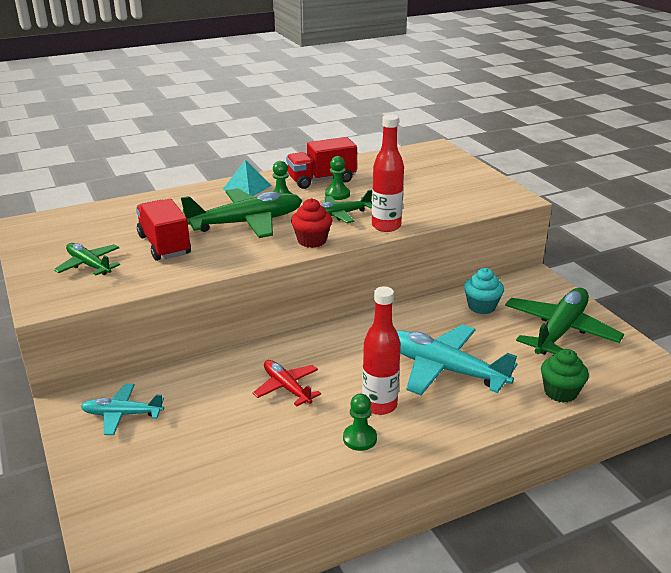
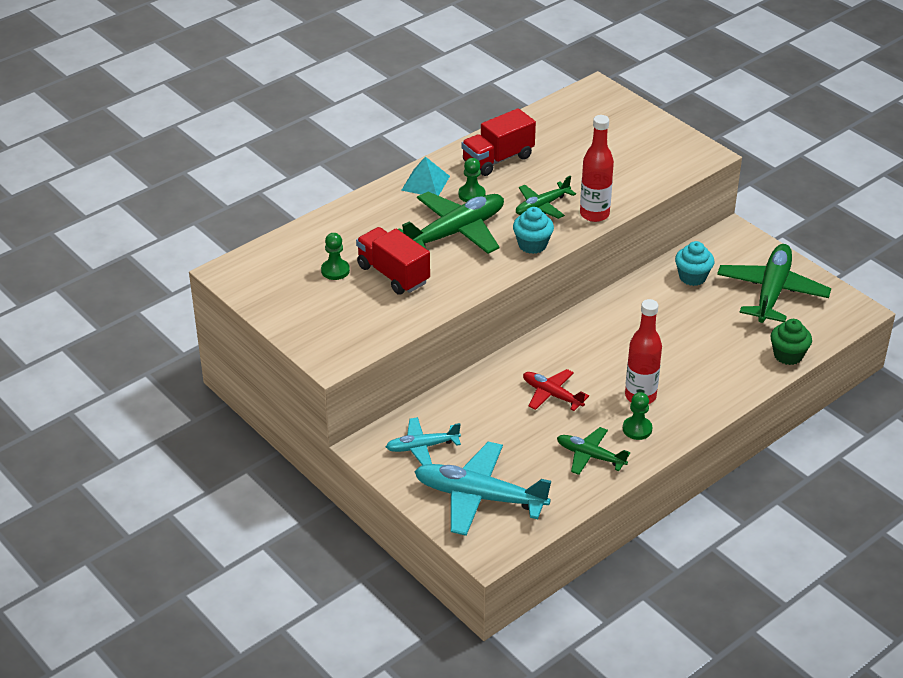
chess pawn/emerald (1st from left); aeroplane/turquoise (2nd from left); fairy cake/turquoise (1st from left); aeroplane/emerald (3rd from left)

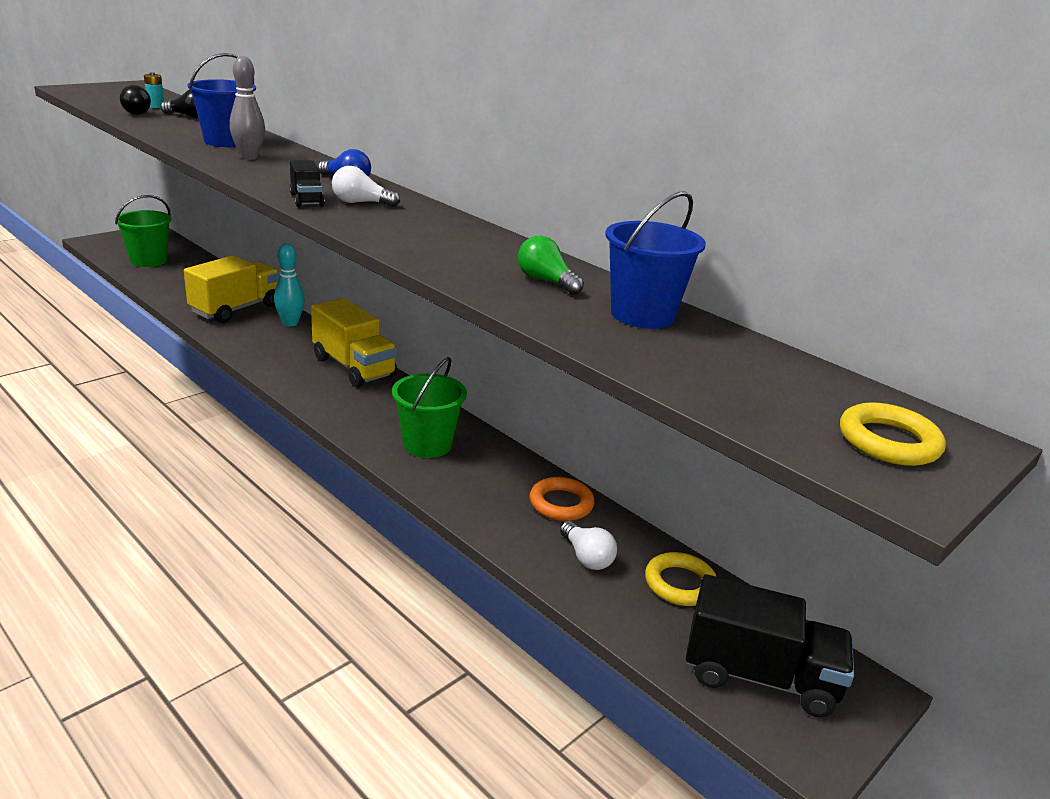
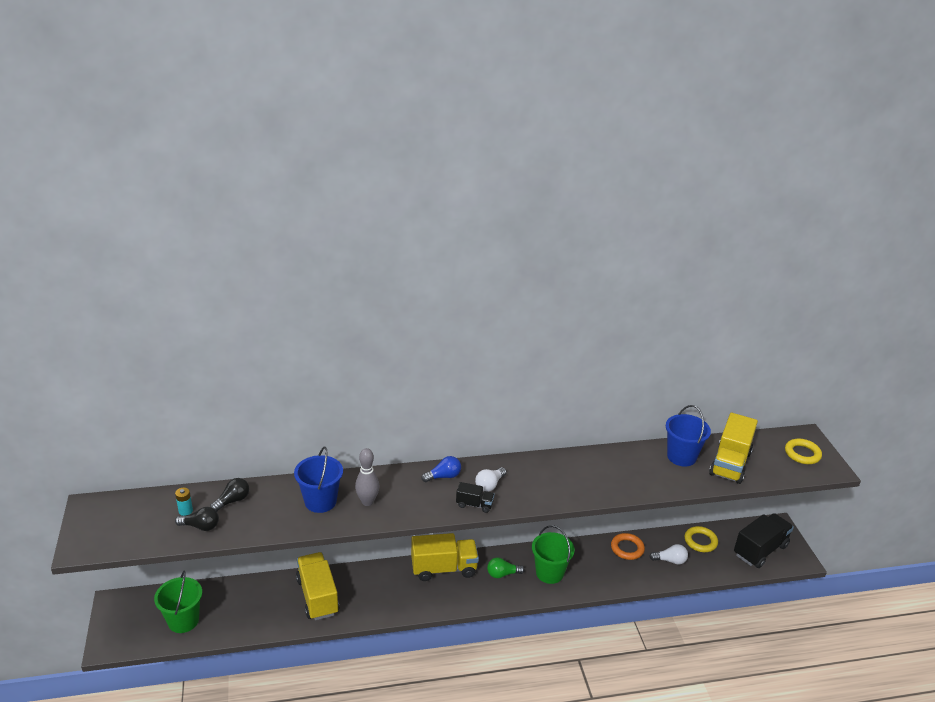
bulb/emerald; toy truck/bright yellow (3rd from left); tenpin/turquoise

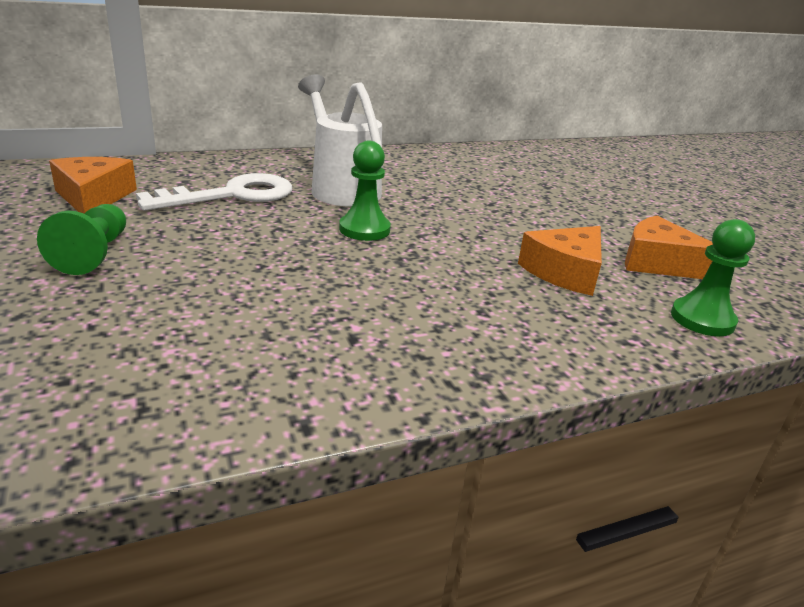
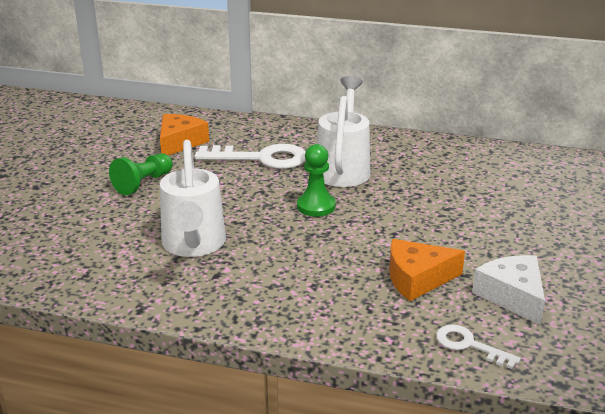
watering pot/white (1st from left); latchkey/white (2nd from left); piece of cheese/white

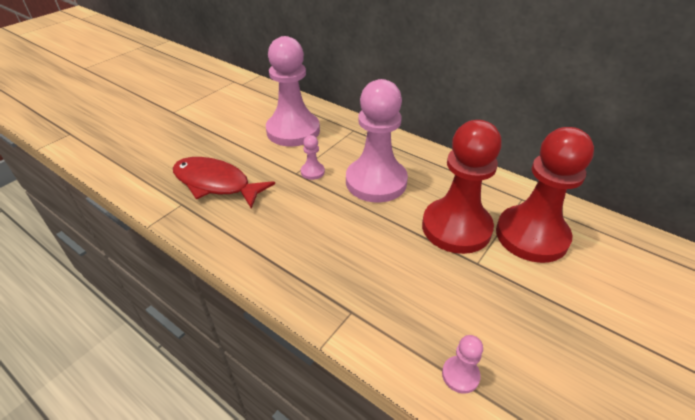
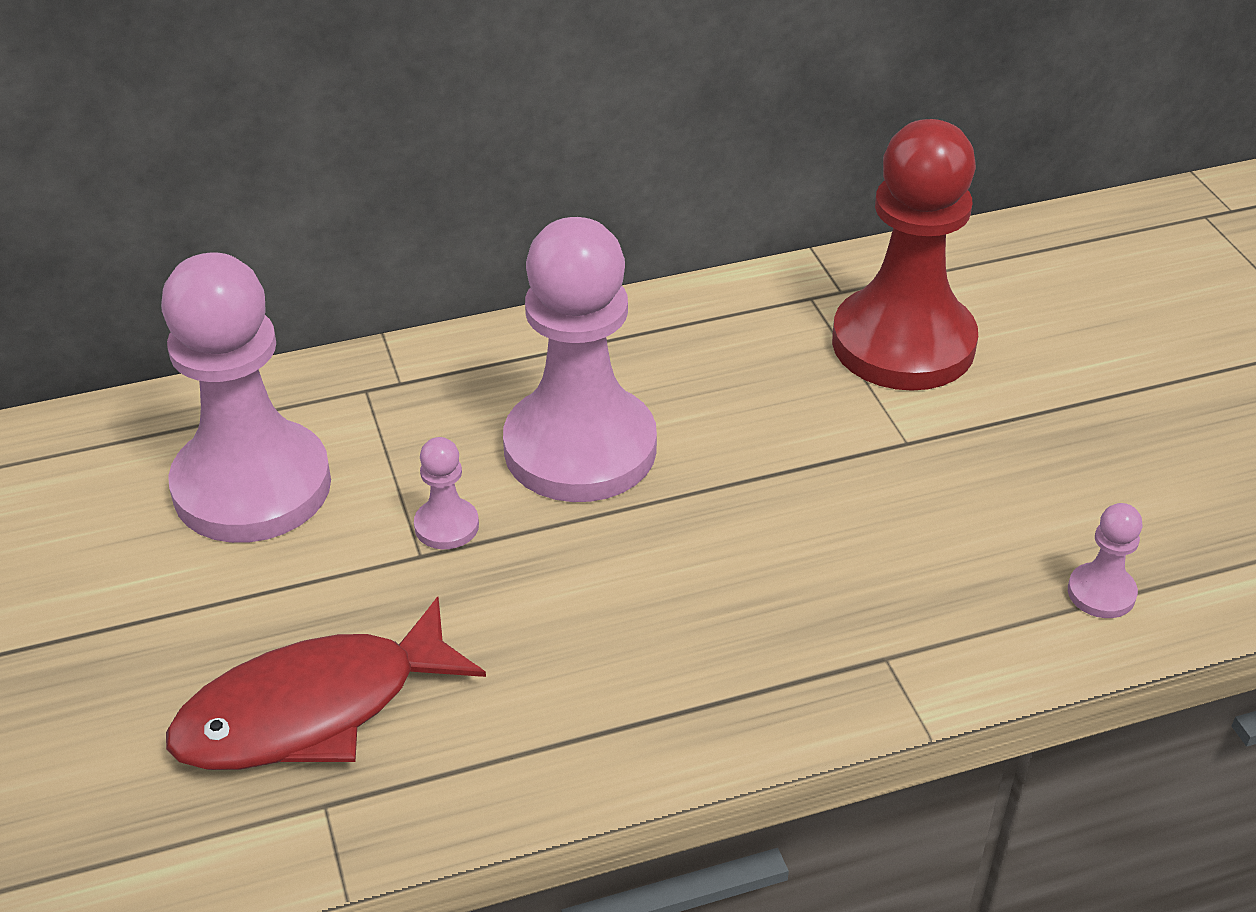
chess pawn/scarlet (1st from left in the first image)

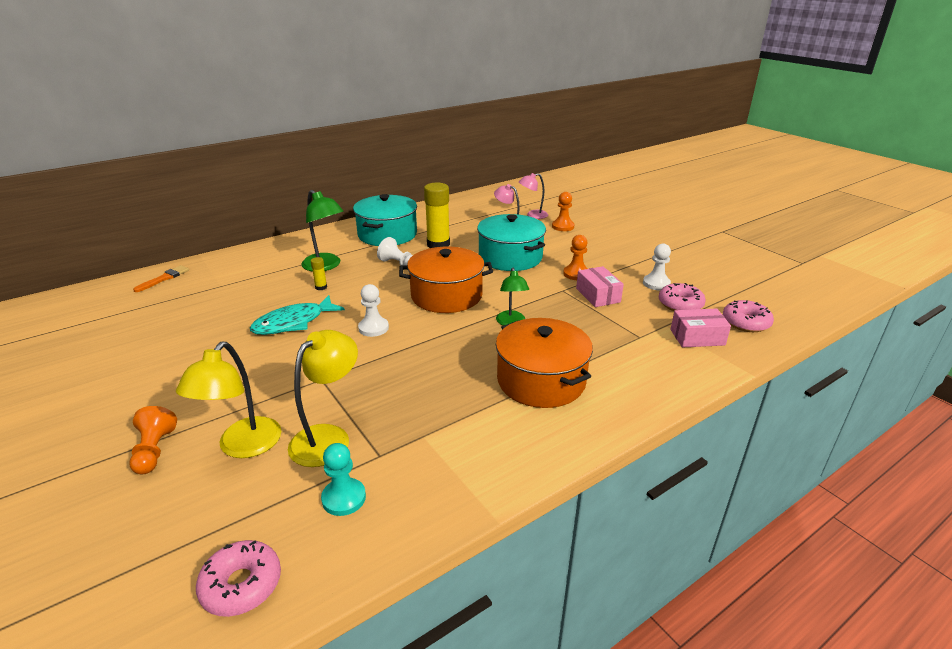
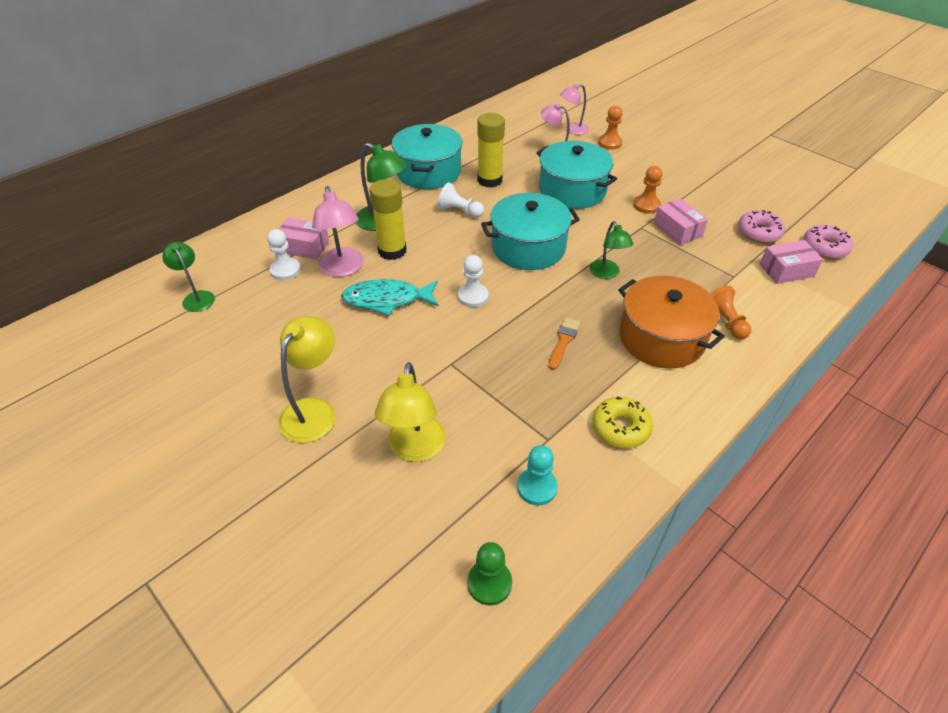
reading lamp/emerald (1st from left); chess pawn/white (1st from left); reading lamp/bright yellow (1st from left); box/pink (1st from left); reading lamp/pink (1st from left); fish/turquoise; glue/bright yellow (1st from left); chess pawn/emerald; pot/turquoise (2nd from left); paint brush/bright orange; donut/bright yellow; chess pawn/bright orange (3rd from left)

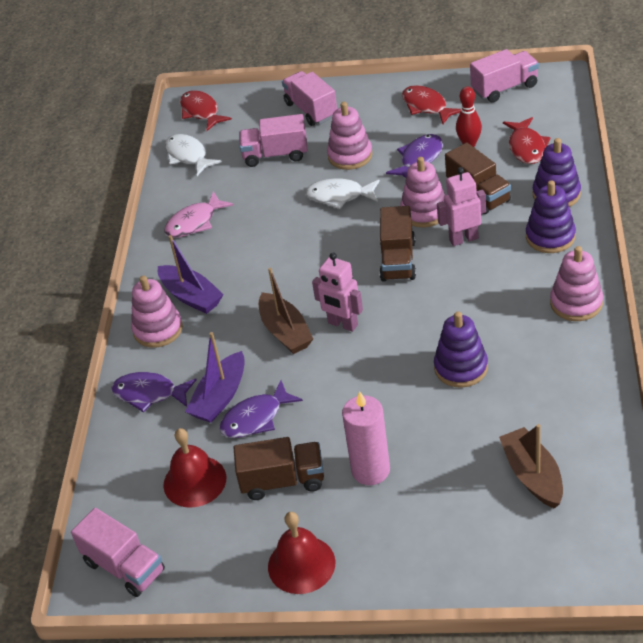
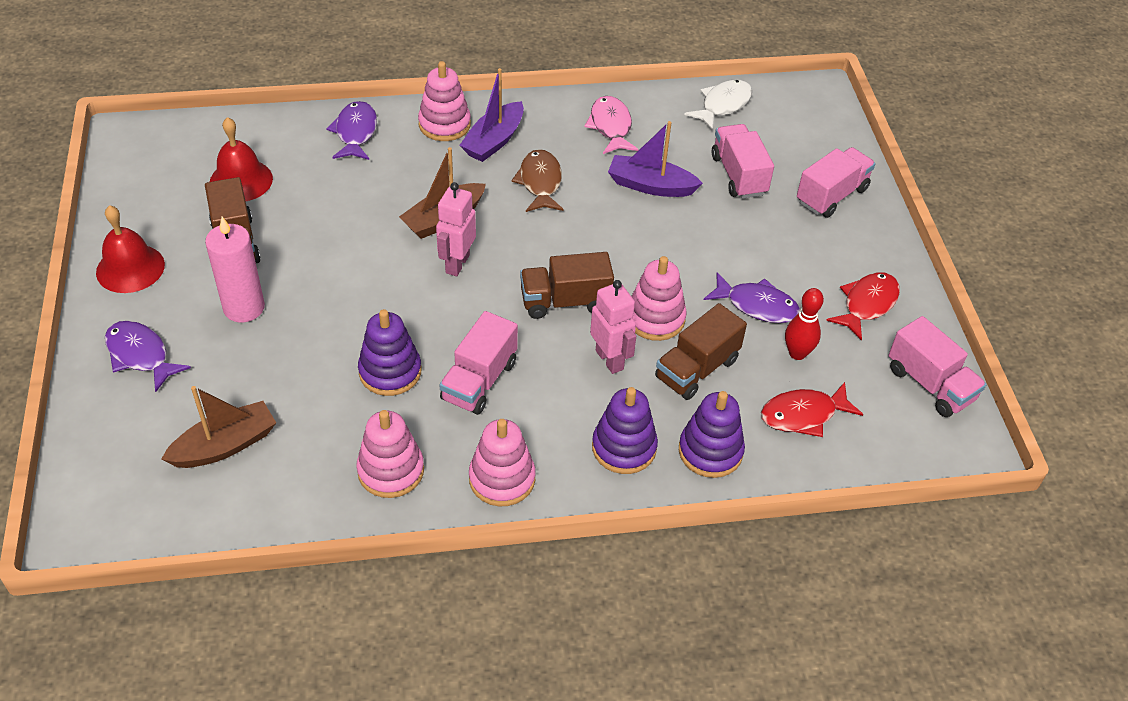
fish/purple (1st from left); ring stacker/pink (1st from left); toy truck/pink (1st from left); fish/dark brown; fish/pink; sailboat/purple (2nd from left); fish/scarlet (1st from left in the first image); fish/white (2nd from left in the first image)

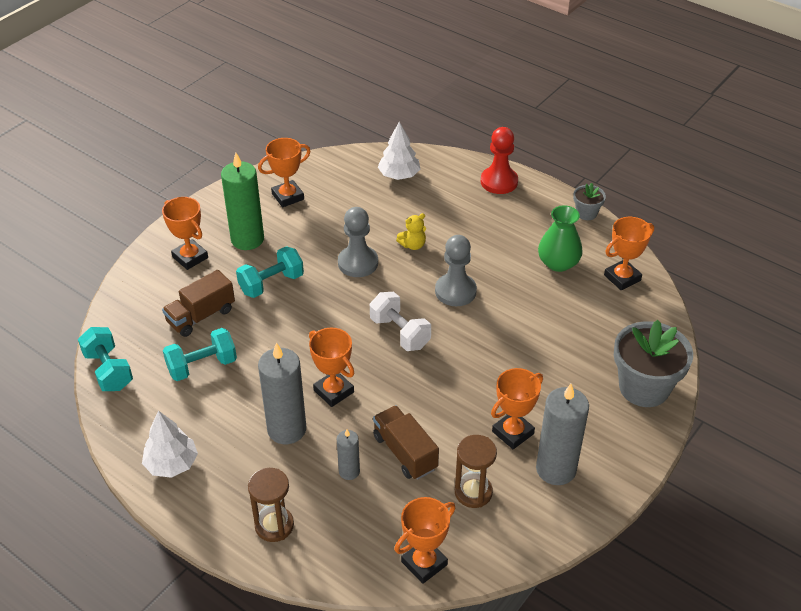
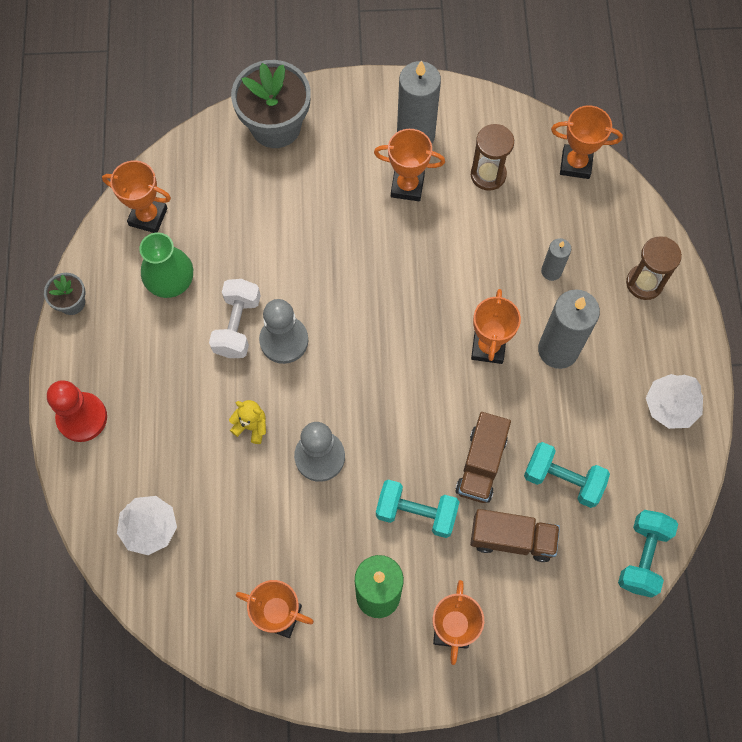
dumbbell/white; toy truck/dark brown (1st from left)

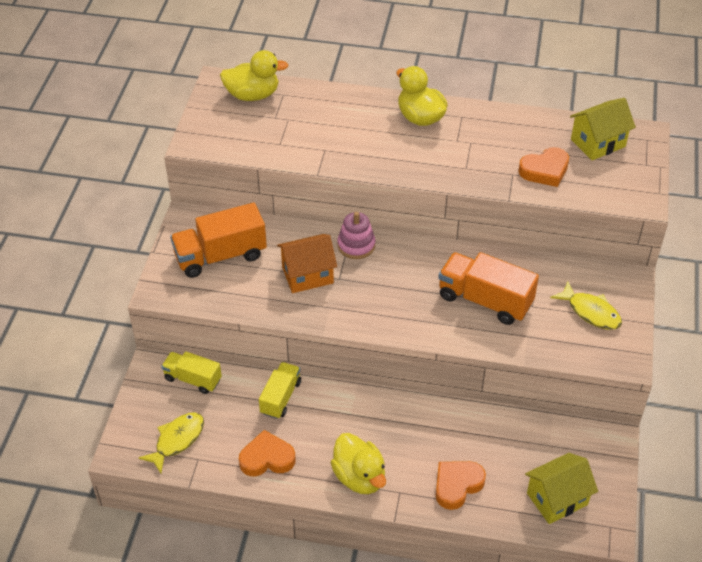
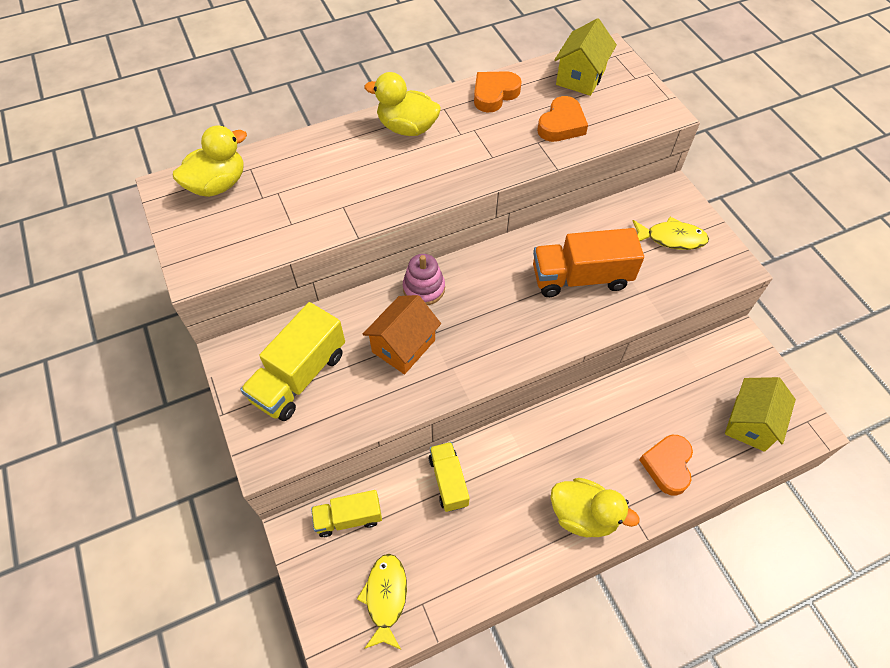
toy truck/bright yellow (1st from left); heart shape/bright orange (1st from left)

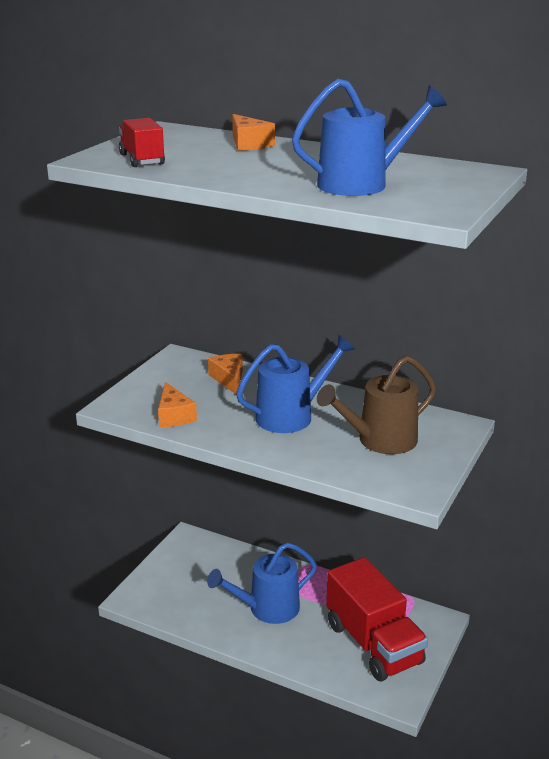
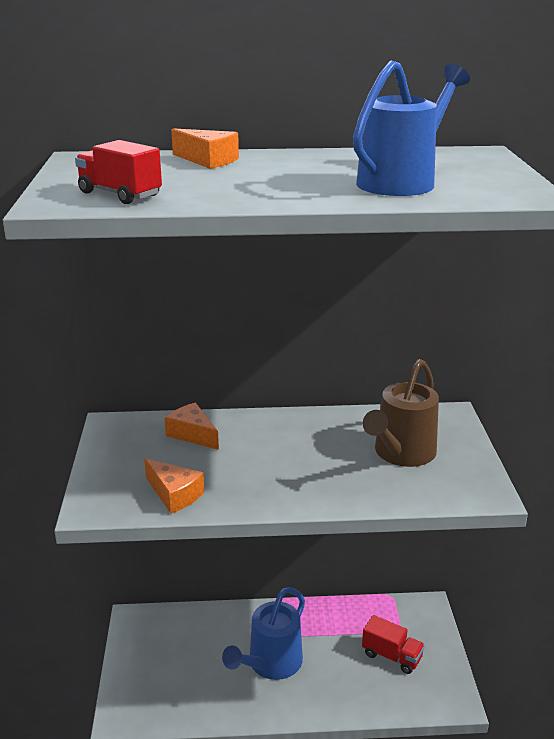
toy truck/scarlet (2nd from left); watering pot/blue (2nd from left in the first image)

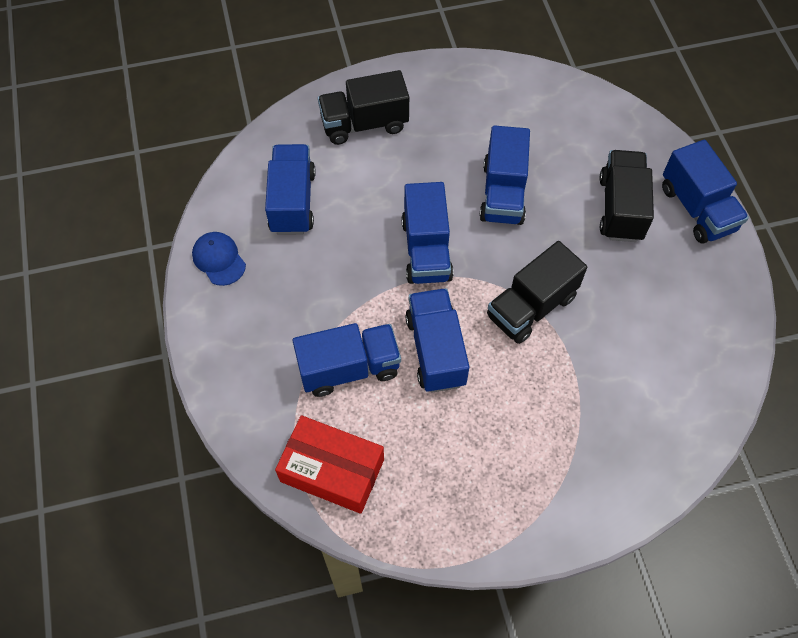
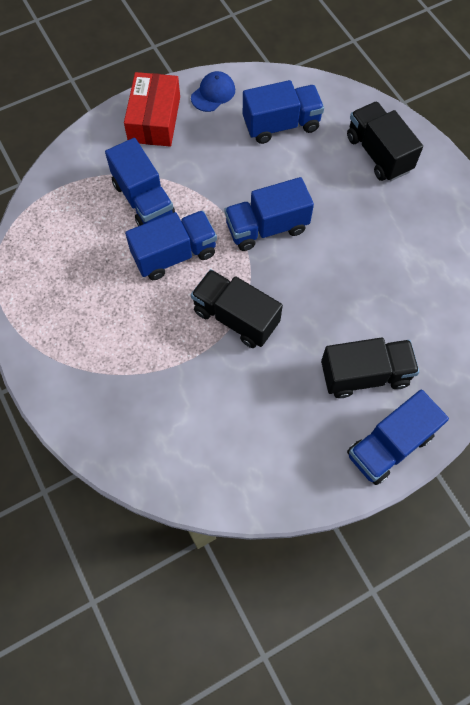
box/scarlet; toy truck/blue (5th from left in the first image)

